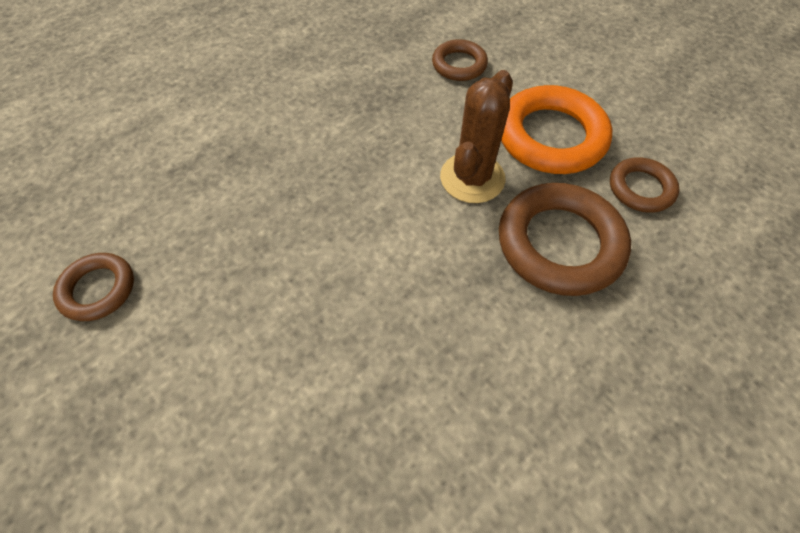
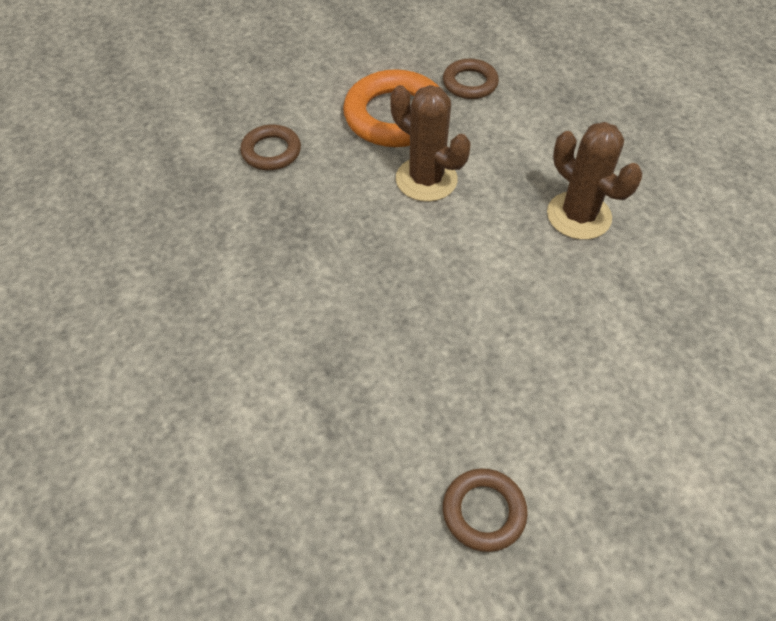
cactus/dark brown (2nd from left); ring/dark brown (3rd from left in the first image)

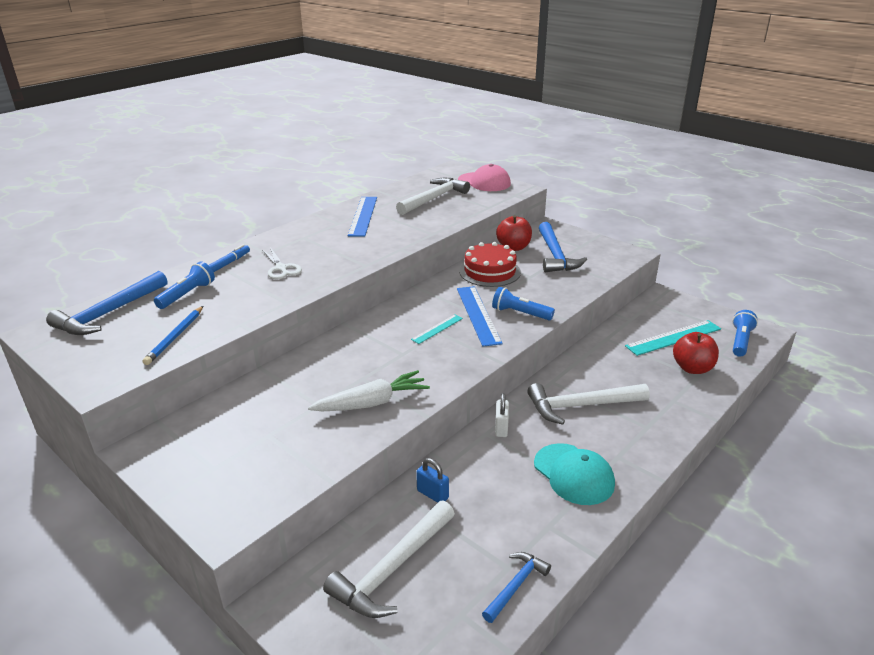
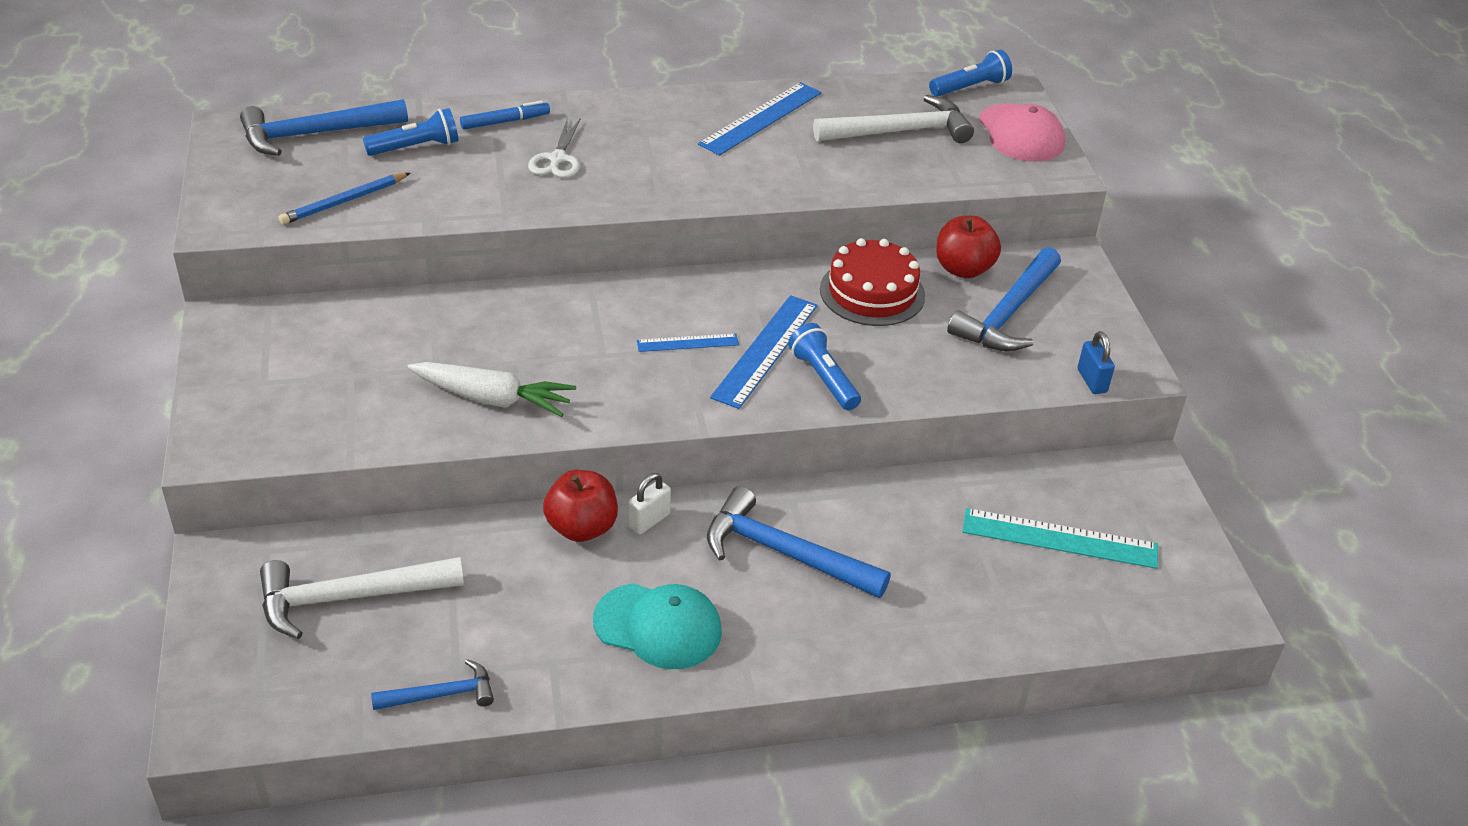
toy apple/scarlet (1st from left); peaked cap/turquoise; straightedge/blue (1st from left); claw hammer/blue (3rd from left); torch/blue (3rd from left); padlock/blue

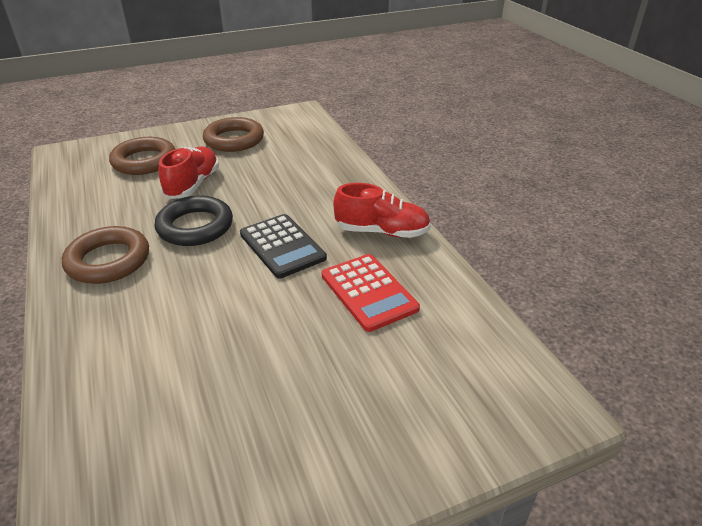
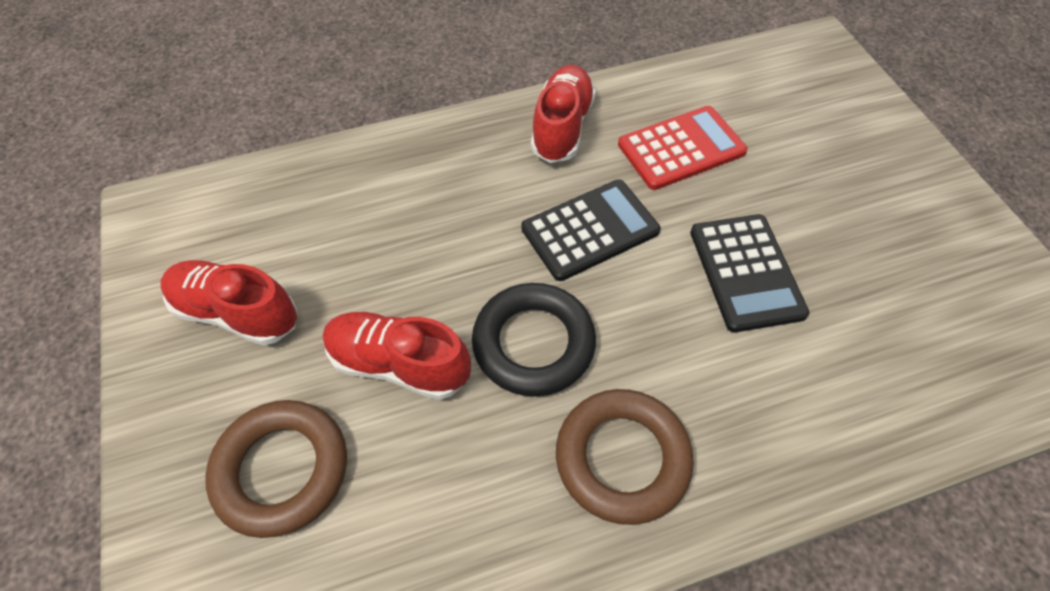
lace-up shoe/scarlet (1st from left); pocket calculator/black (2nd from left)

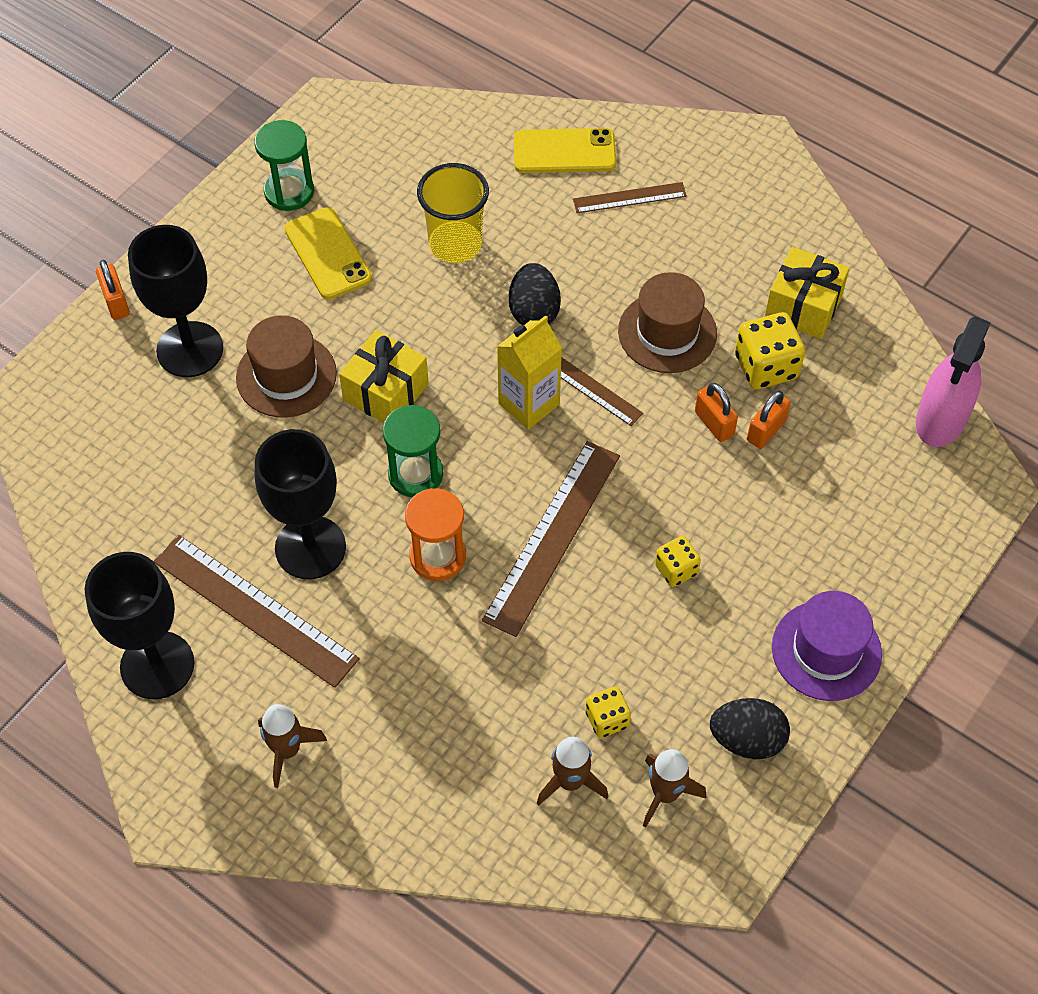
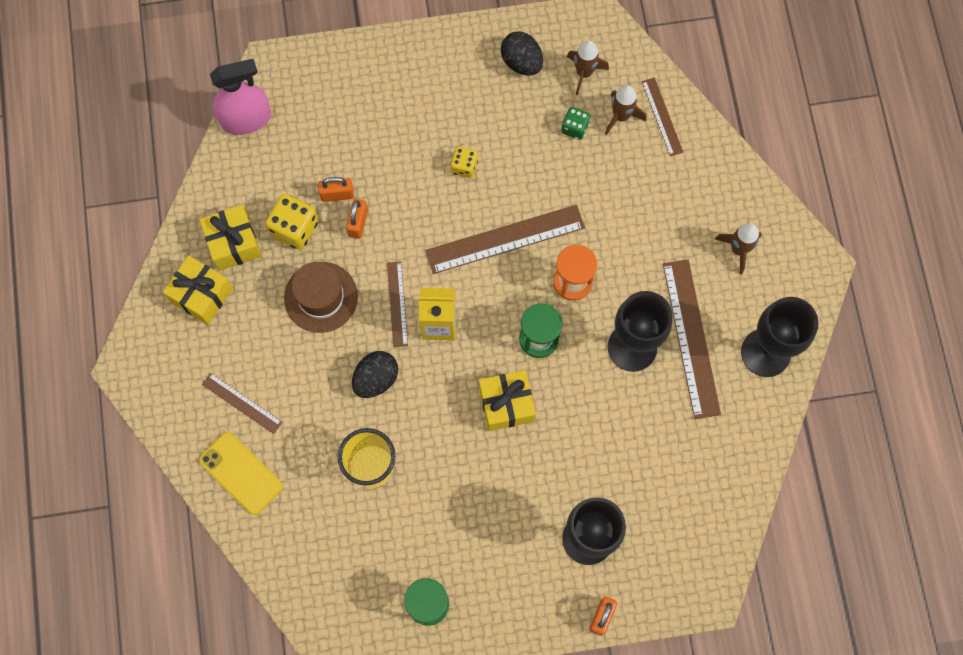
present/bright yellow (1st from left); game die/emerald; straightedge/dark brown (4th from left); top hat/dark brown (1st from left in the first image); phone/bright yellow (1st from left in the first image); top hat/purple

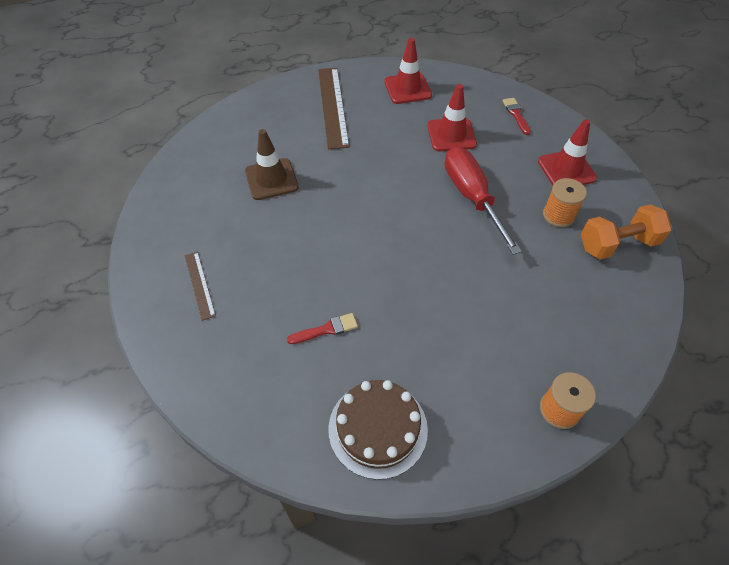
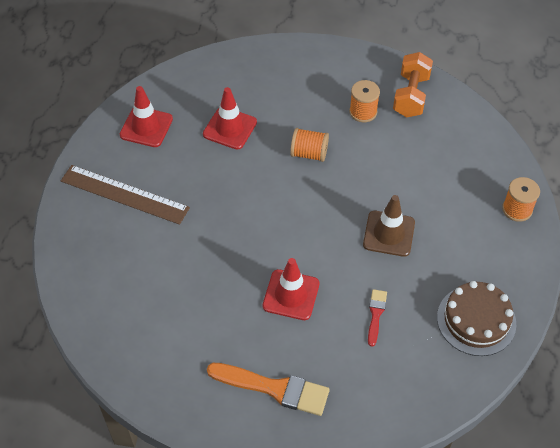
paint brush/bright orange; safety cone/scarlet (3rd from left); spool/bright orange (1st from left); safety cone/dark brown; paint brush/scarlet (2nd from left in the first image)

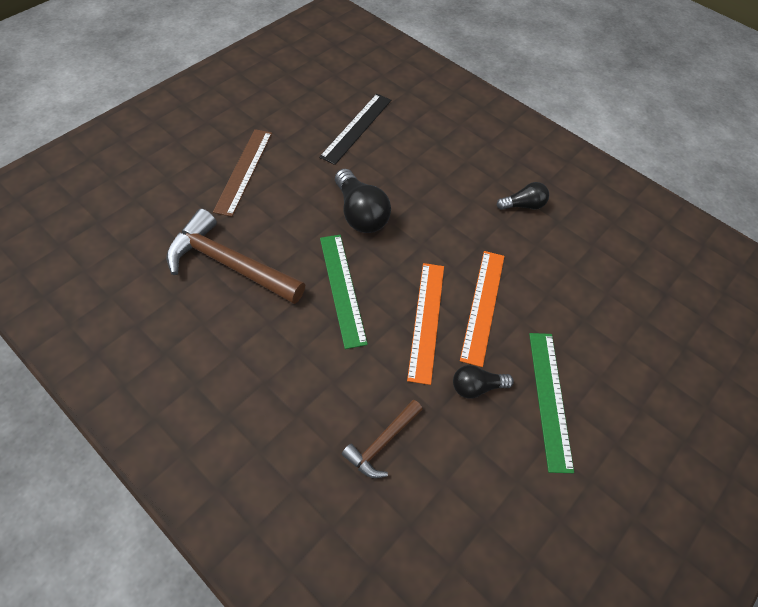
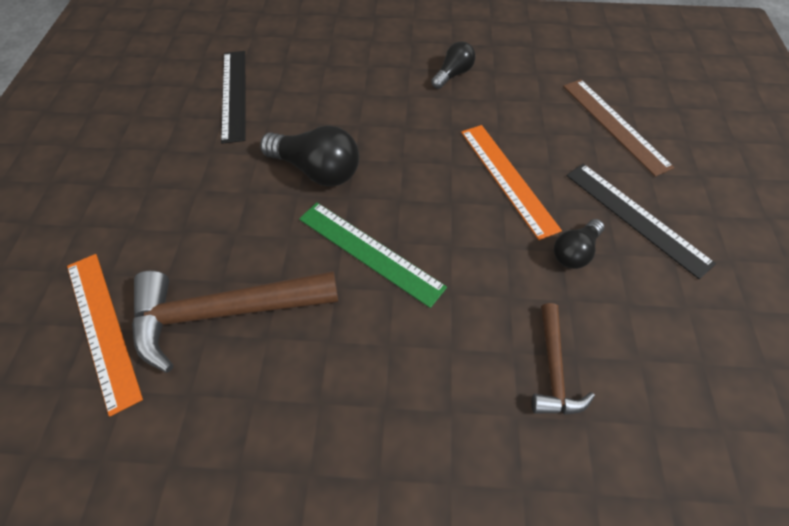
straightedge/bright orange (1st from left); straightedge/dark brown; straightedge/black (2nd from left)

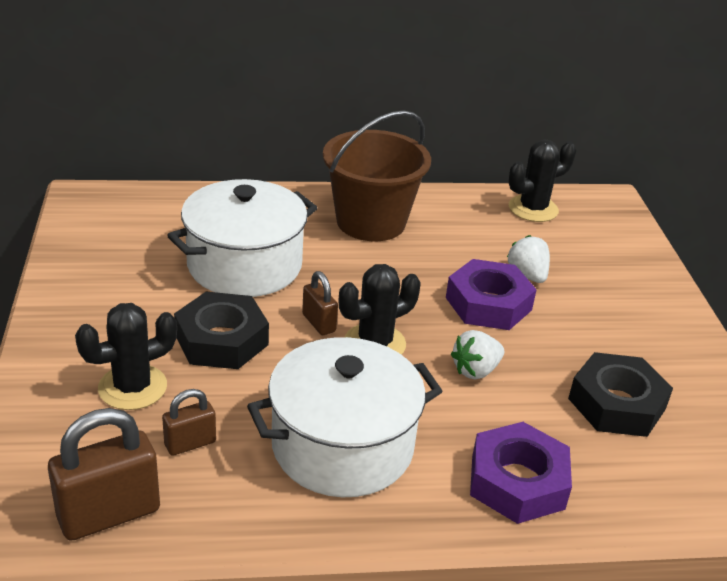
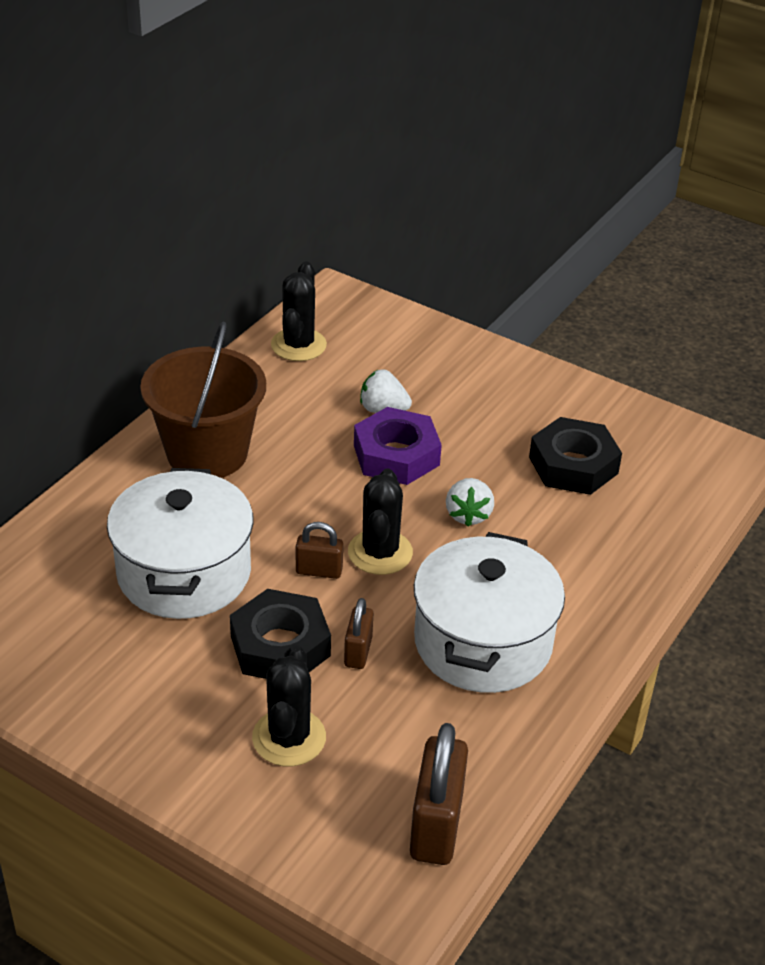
padlock/dark brown (2nd from left); nut/purple (2nd from left in the first image)

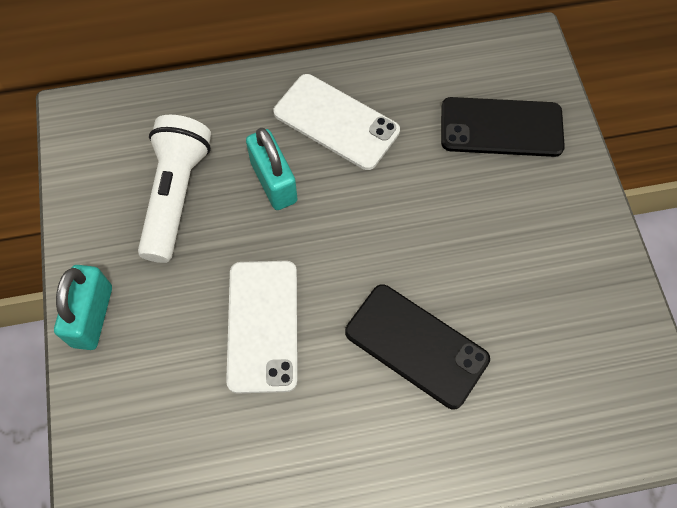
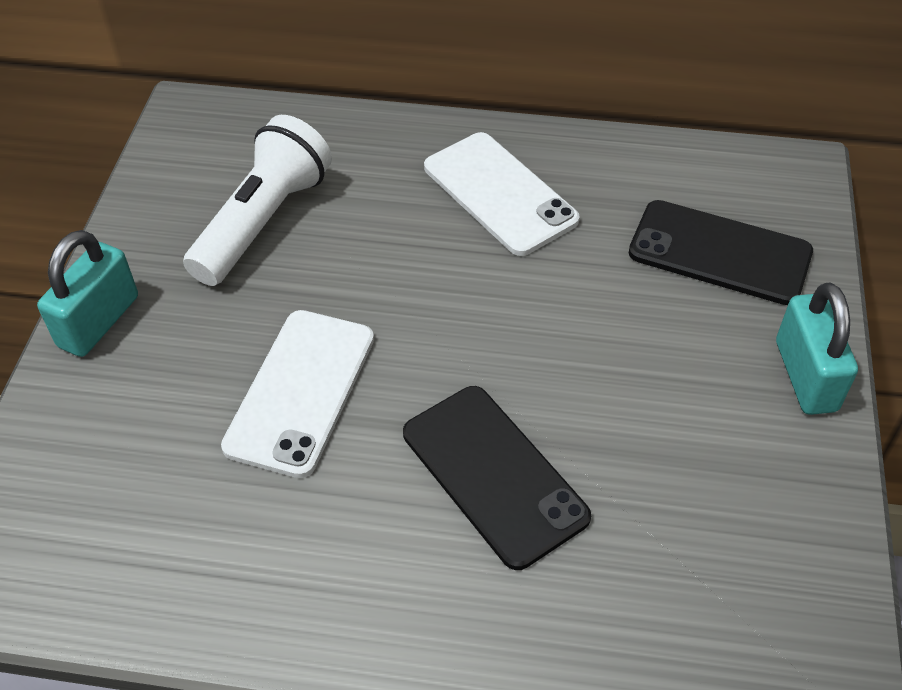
padlock/turquoise (2nd from left)

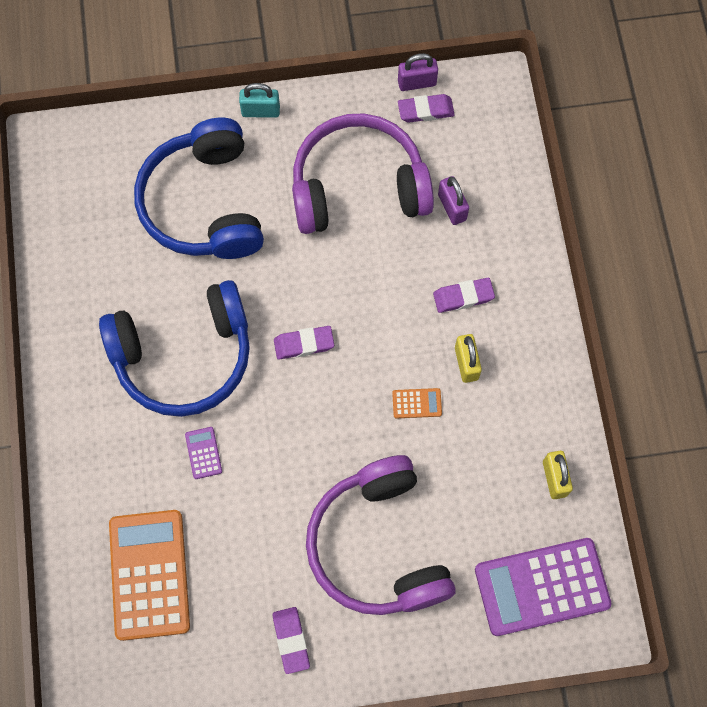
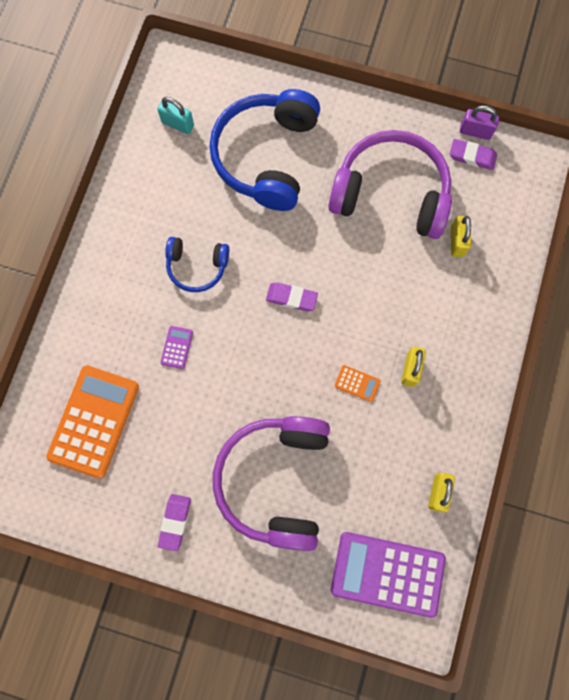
padlock/turquoise; headset/blue (1st from left); padlock/bright yellow (3rd from left); eraser/purple (4th from left in the first image)

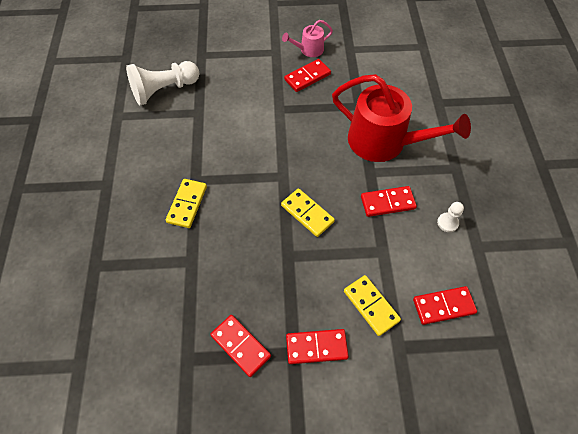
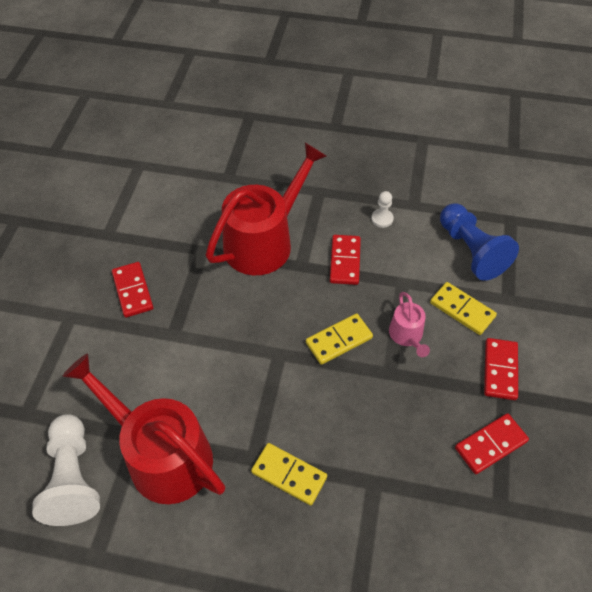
watering pot/scarlet (1st from left); watering pot/pink; domino piece/bright yellow (3rd from left); chess pawn/blue

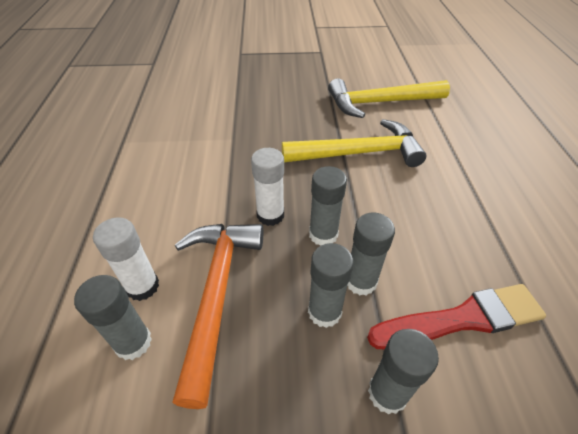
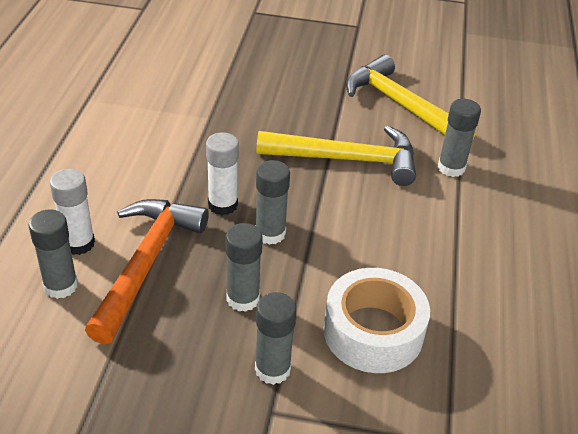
roll of tape/white; claw hammer/bright yellow (2nd from left); glue/ash-grey (5th from left)

